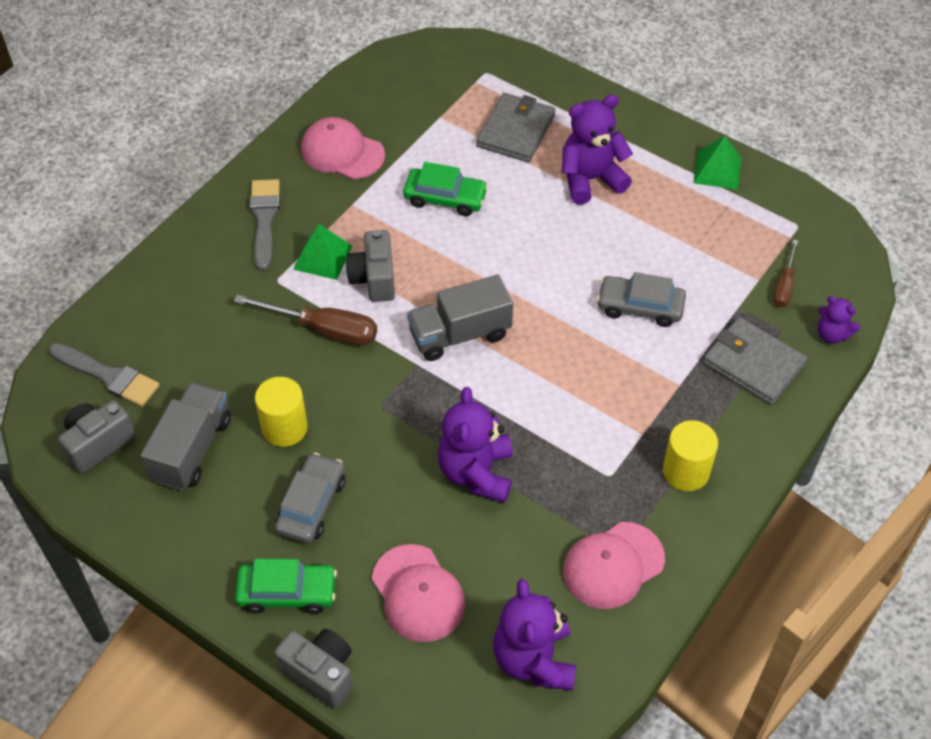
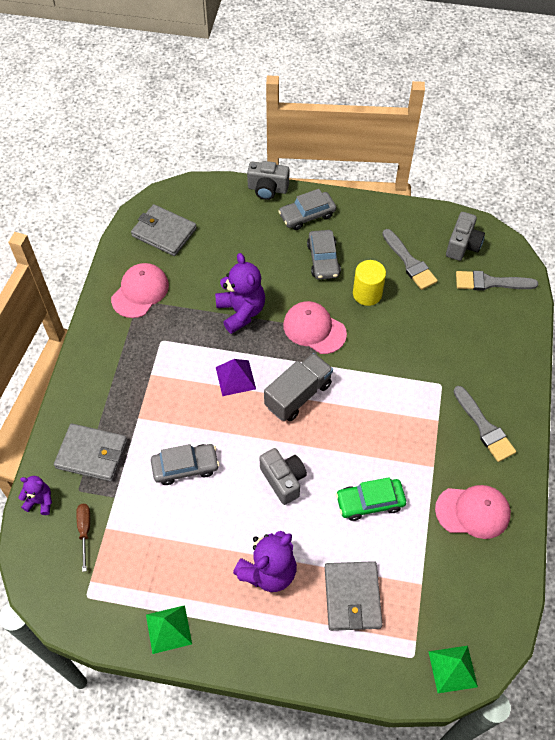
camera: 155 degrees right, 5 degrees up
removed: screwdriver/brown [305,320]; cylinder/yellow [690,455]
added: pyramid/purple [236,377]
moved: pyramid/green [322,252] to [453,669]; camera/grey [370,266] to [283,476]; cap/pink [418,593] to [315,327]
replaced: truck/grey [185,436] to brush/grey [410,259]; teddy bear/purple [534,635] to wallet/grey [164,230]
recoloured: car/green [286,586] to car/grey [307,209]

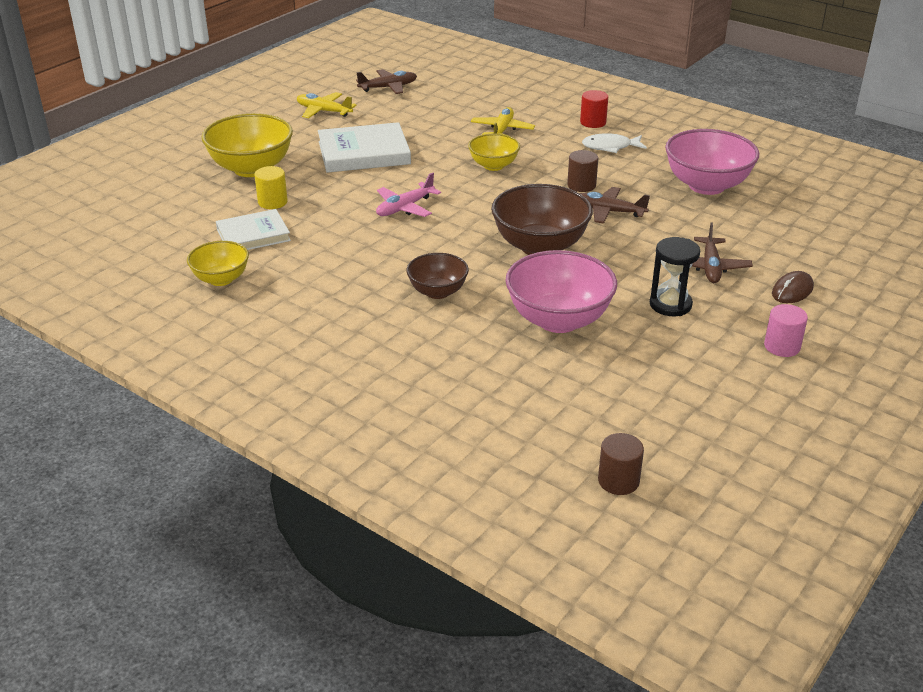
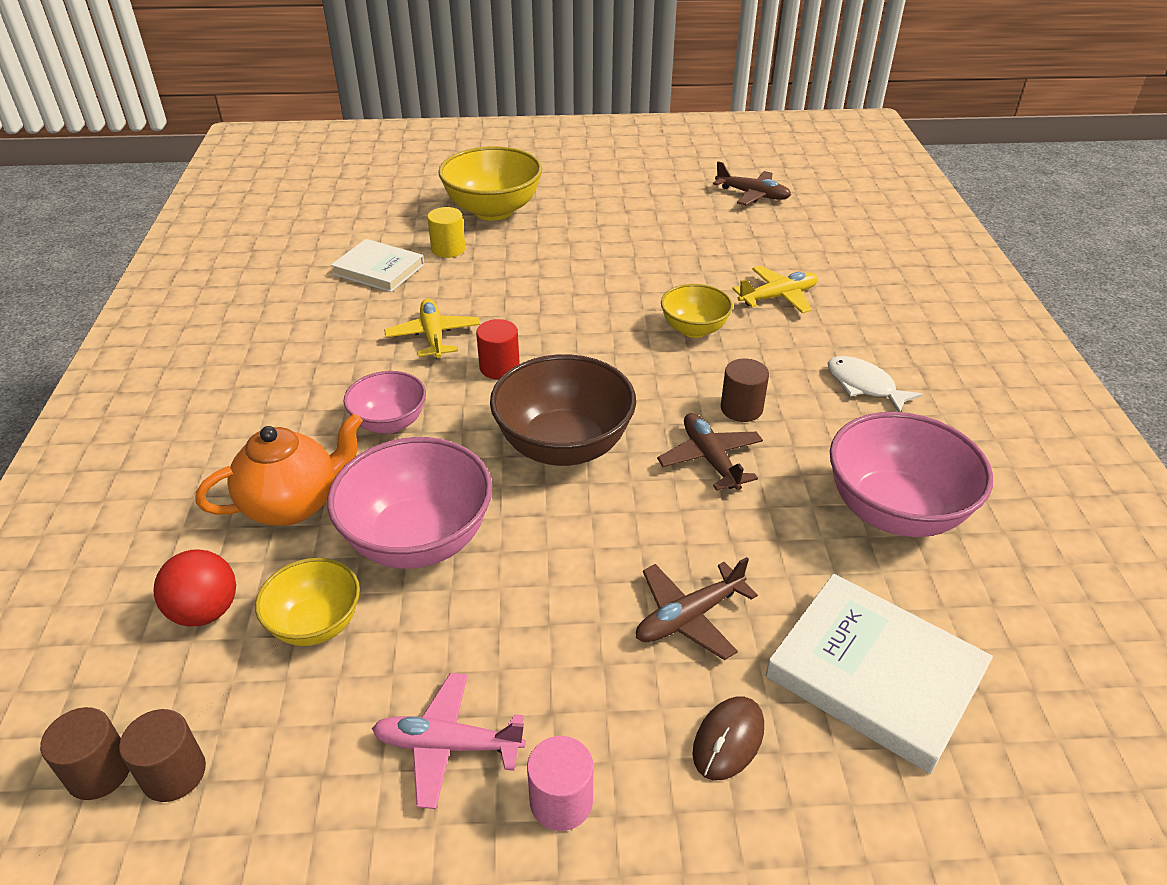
camera: 50 degrees right, 5 degrees up
removed: hourglass/black [675,276]
added: teapot/orange [279,469]; ball/red [195,588]; cylinder/brown [162,755]
moved: cylinder/red [594,109] to [498,349]; plane/yellow [327,105] to [432,329]; book/white [364,147] to [879,674]; plane/pink [408,195] to [449,741]; bowl/yellow [218,263] to [307,602]
recoloured: bowl/brown [437,276] to bowl/pink [385,402]
turned: mouse/brown [793,287] = [728,738] 60 degrees counterclockwise

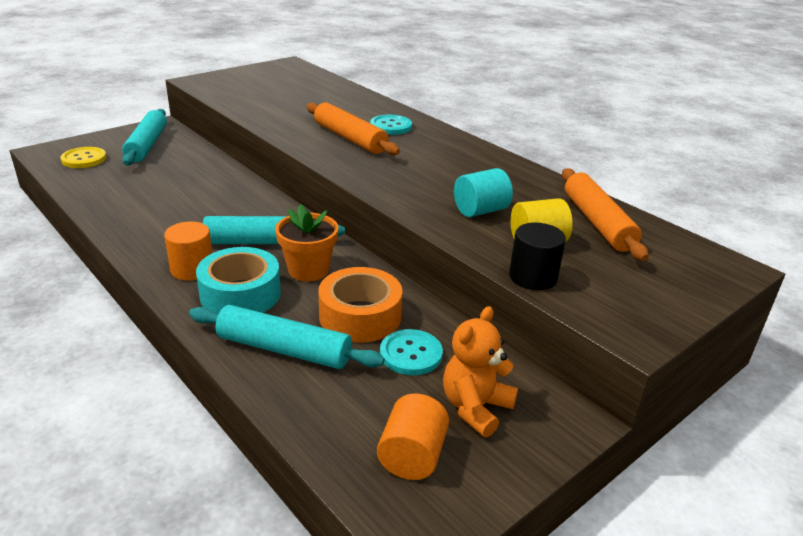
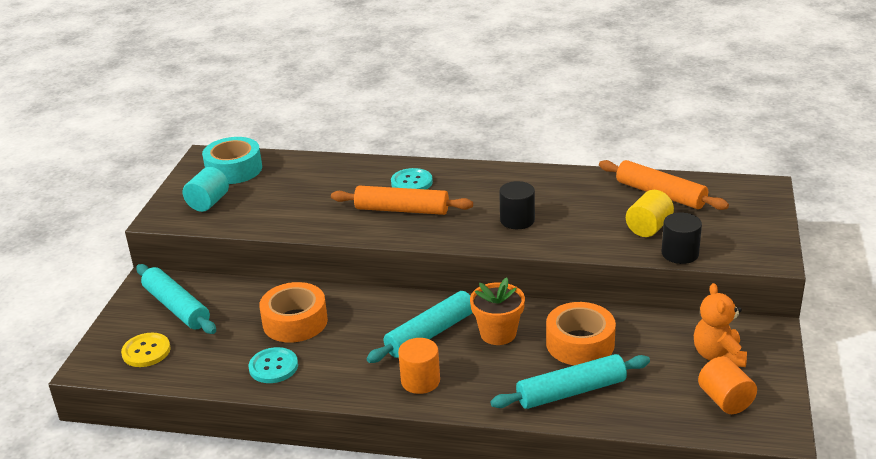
camera: 35 degrees left, 0 degrees up
added: cylinder/black [517,205]; tape/orange [293,312]
moved: cylinder/turquoise [483,192] to [206,189]; tape/turquoise [238,280] to [232,160]; button/turquoise [411,352] to [273,365]

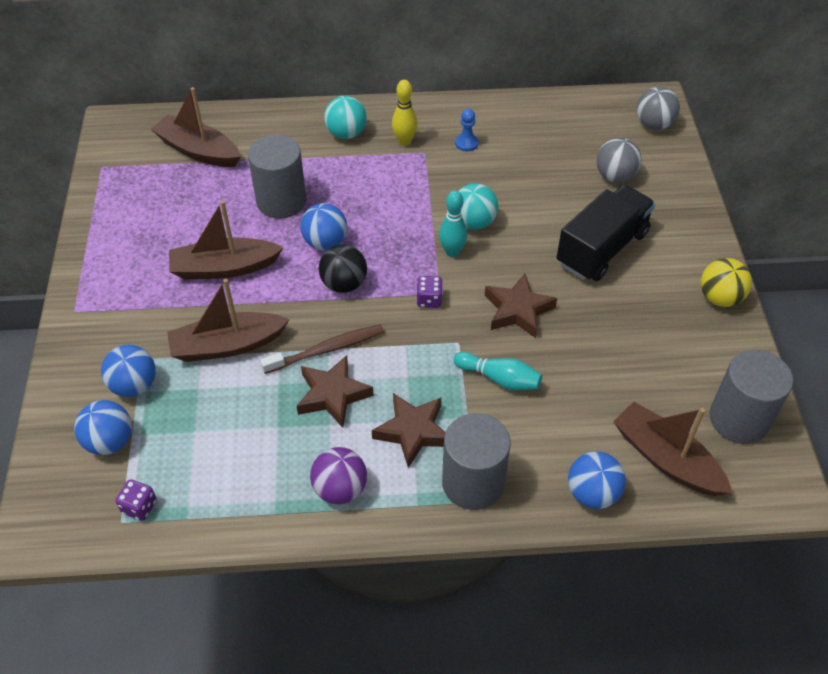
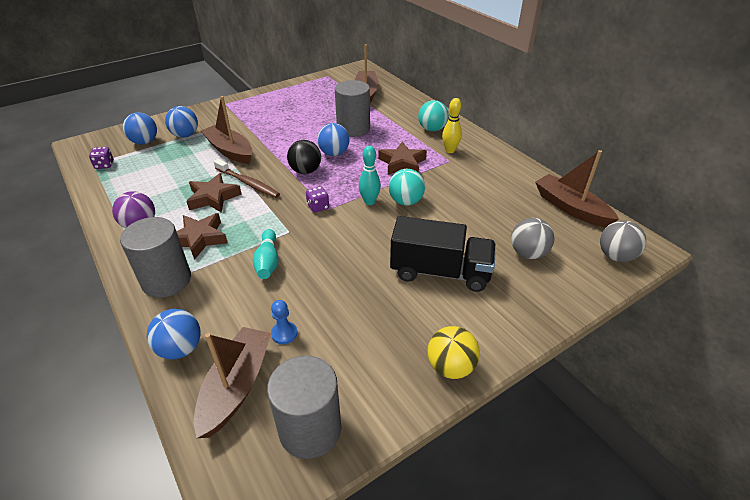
camera: 60 degrees right, 10 degrees down
moved: pawn/blue [466,130] to [284,322]; boat/brown [226,240] to [577,189]; star/brown [521,306] to [402,158]

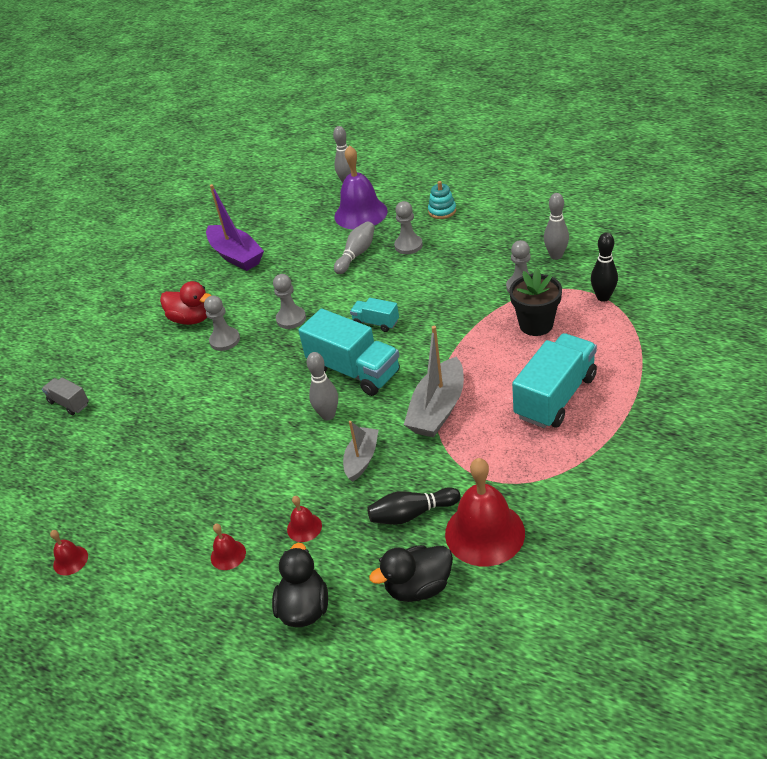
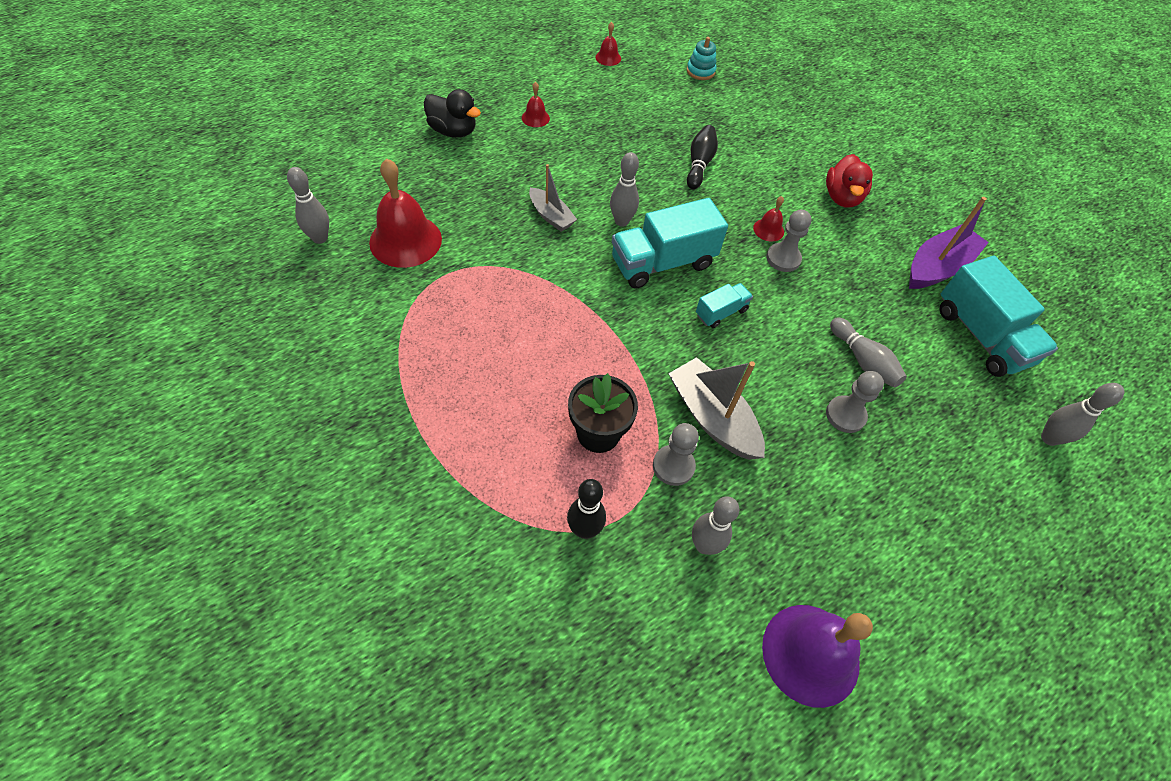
camera: 110 degrees right, 15 degrees up
removed: pawn/grey [222,323]; truck/grey [65,396]; duck/black [411,573]
added: bowling pin/grey [308,205]
moved: bell/purple [361,187] to [817,656]; stacking toy/turquoise [442,200] to [702,58]; boat/grey [434,382] to [716,408]; truck/turquoise [554,380] to [999,316]; bowling pin/black [414,506] to [702,157]; bell/red [304,519] to [768,218]
turned: boat/purple [235,227] = [949,243] 150 degrees clockwise; duck/red [186,303] = [849,181] 45 degrees counterclockwise

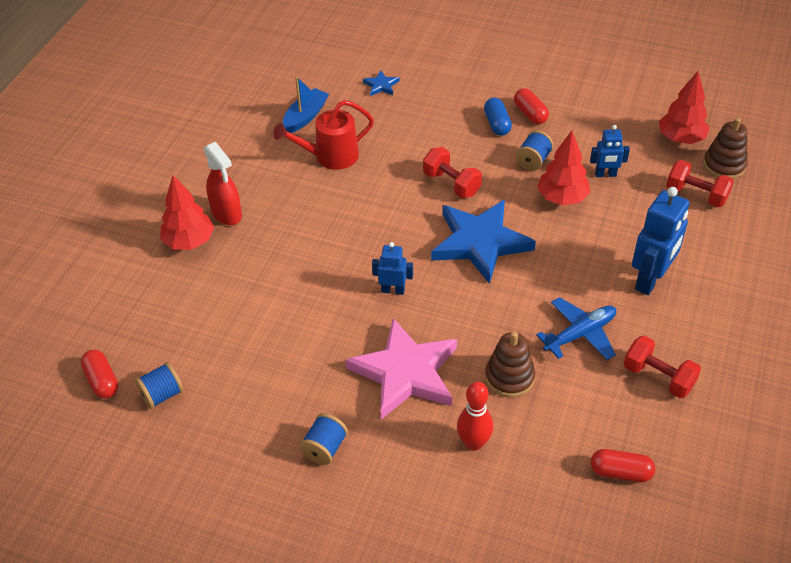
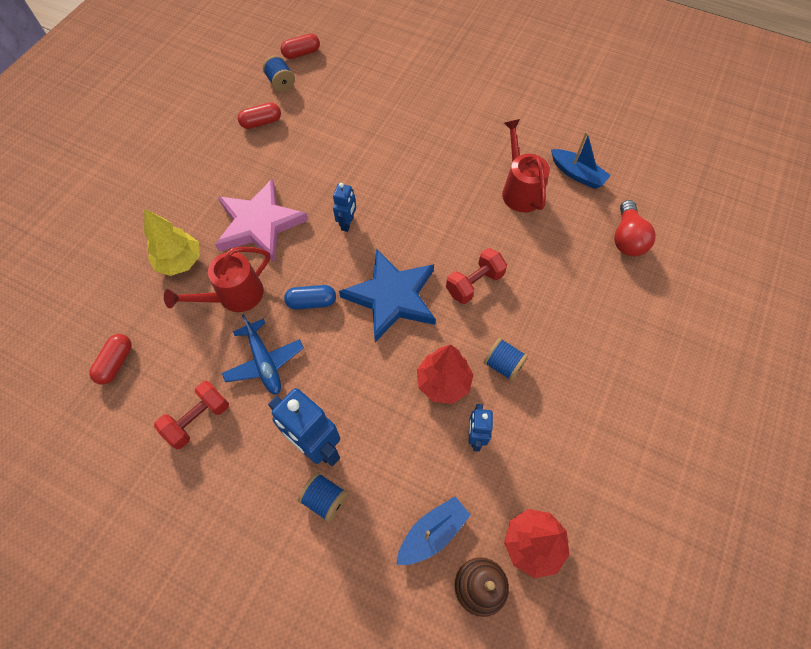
camera: 95 degrees right, 15 degrees up
removed: spray bottle/red [223,183]; tree/red [187,212]
moved: capsule/red [531,106] to [259,115]; capsule/blue [498,116] to [310,297]; spool/blue [323,439] to [323,497]
replaced: star/blue [381,83] to light bulb/red [635,228]; dumbbell/red [700,183] to boat/blue [433,530]; stacking toy/brown [510,364] to watering can/red [217,279]; bowling pin/red [475,416] to tree/yellow [172,242]

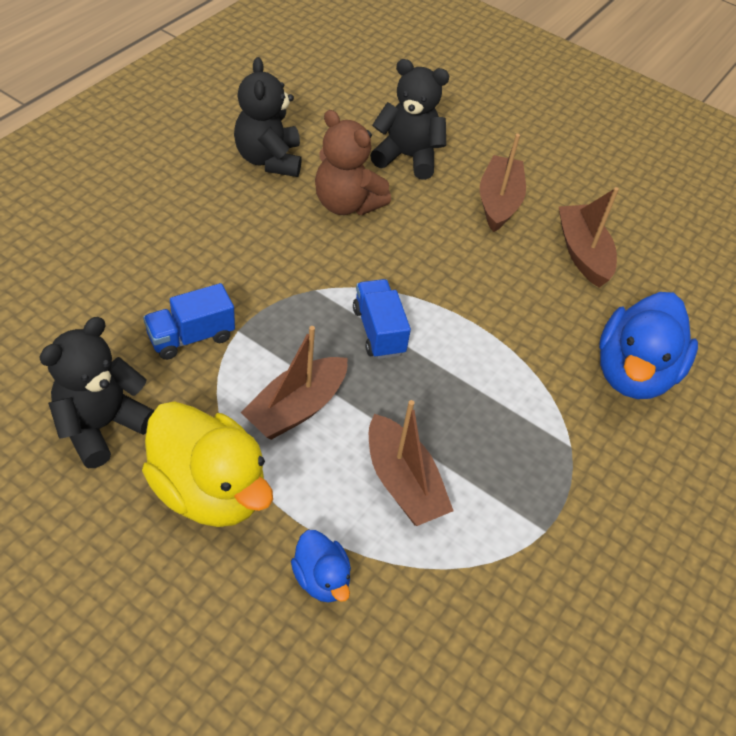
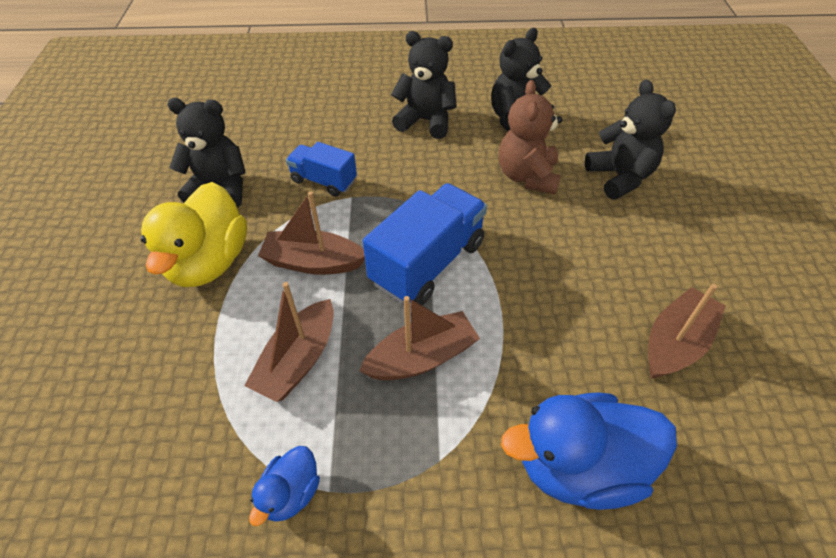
camera: 60 degrees right, 0 degrees up
added: teddy bear/black [424,85]
moved: boat/brown [503,183] to [419,338]; duck/blue [321,566] to [284,486]
resized: truck/blue [382,319] = [425,244] x1.70

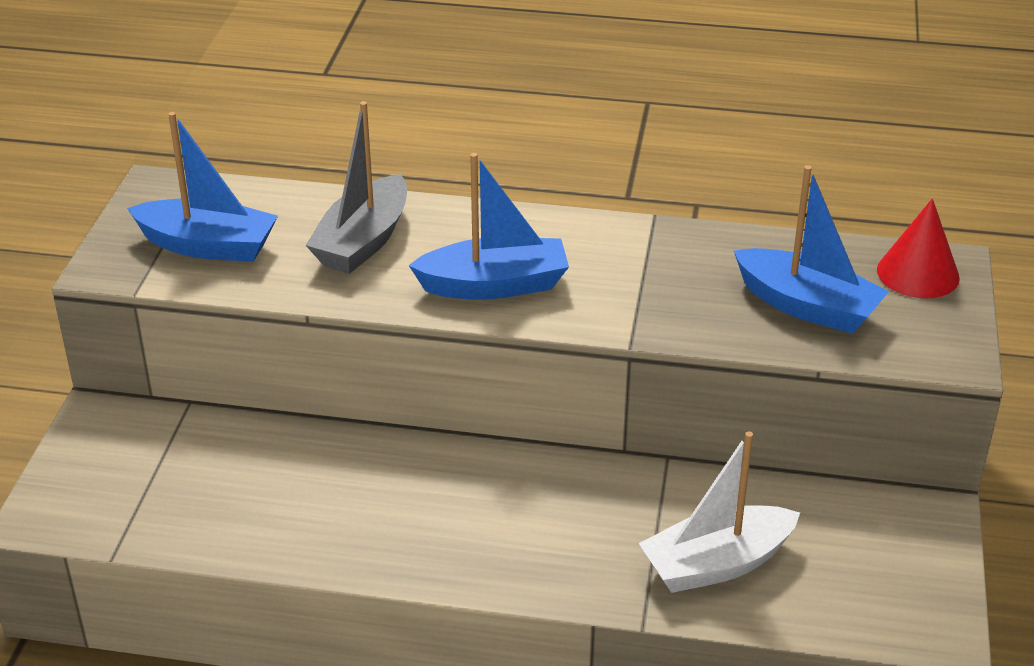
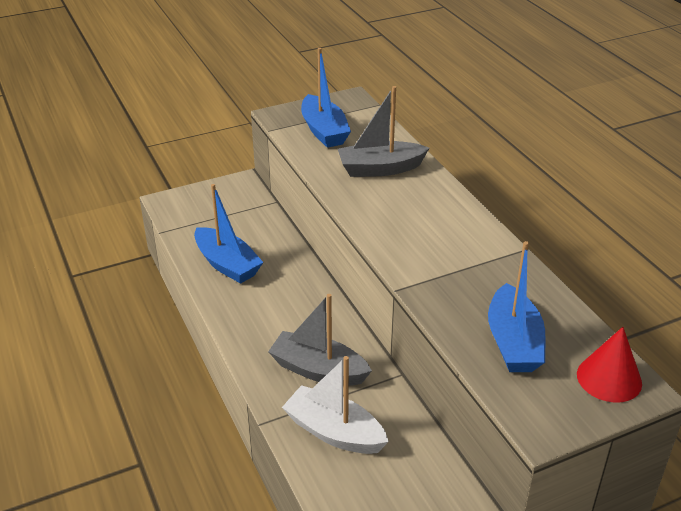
camera: 55 degrees right, 0 degrees up
added: boat/grey [320,340]
moved: boat/blue [488,226] to [228,234]

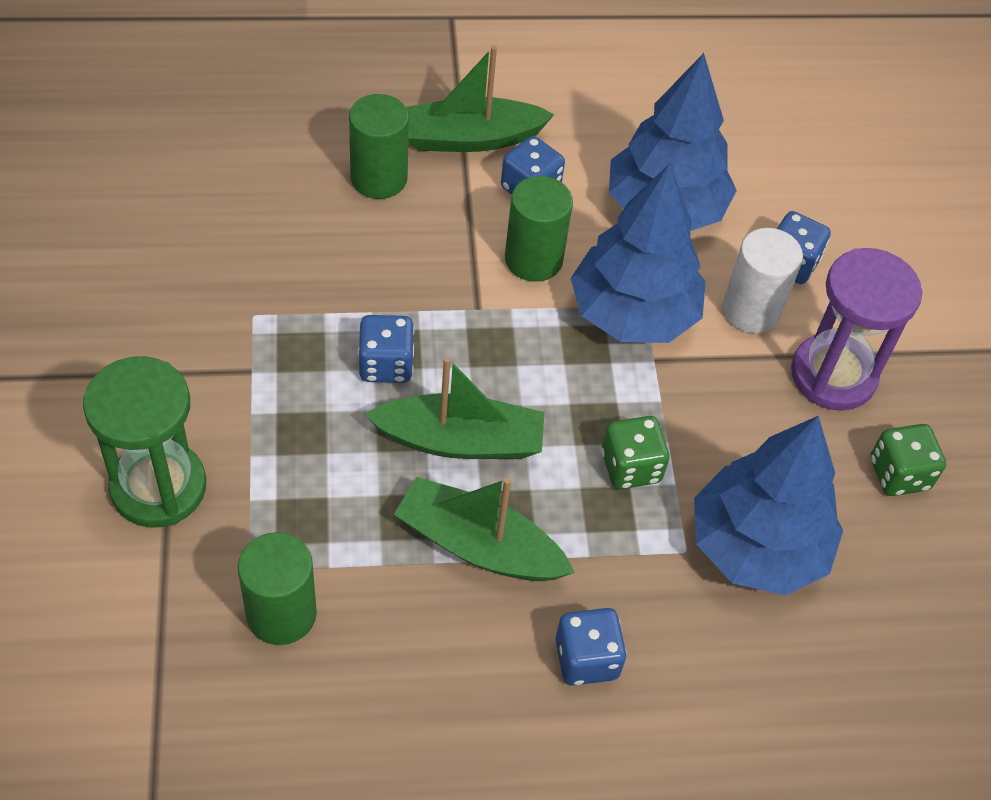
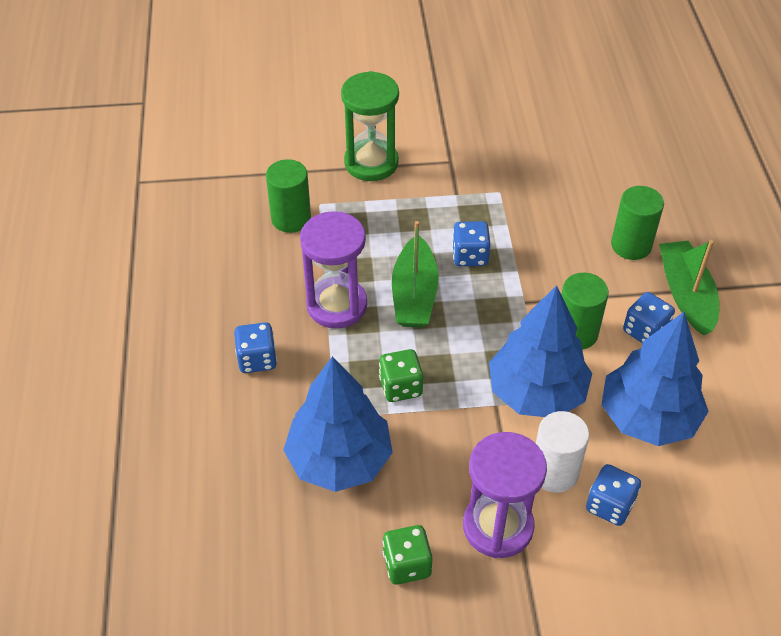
camera: 95 degrees right, 5 degrees down
replaced: boat/green [484,529] to hourglass/purple [333,269]

